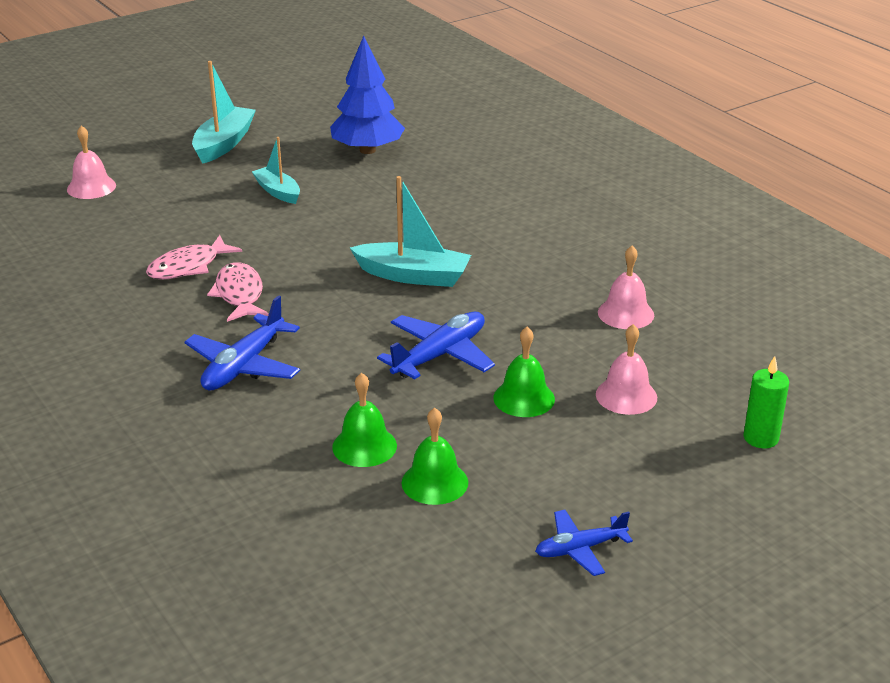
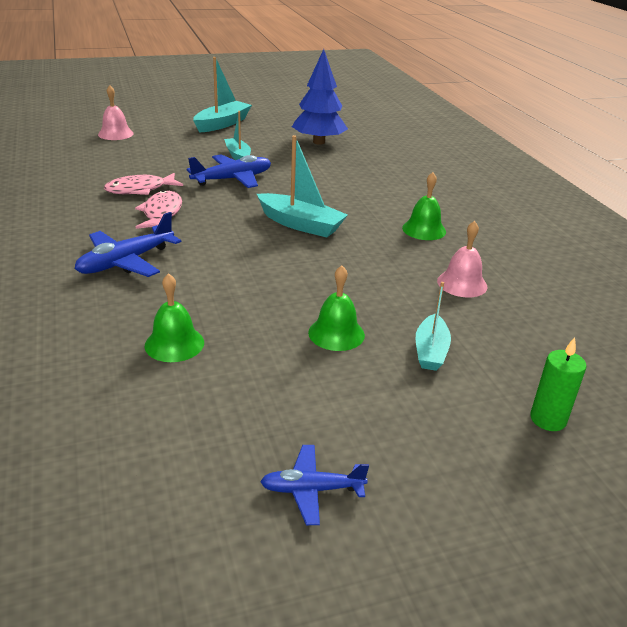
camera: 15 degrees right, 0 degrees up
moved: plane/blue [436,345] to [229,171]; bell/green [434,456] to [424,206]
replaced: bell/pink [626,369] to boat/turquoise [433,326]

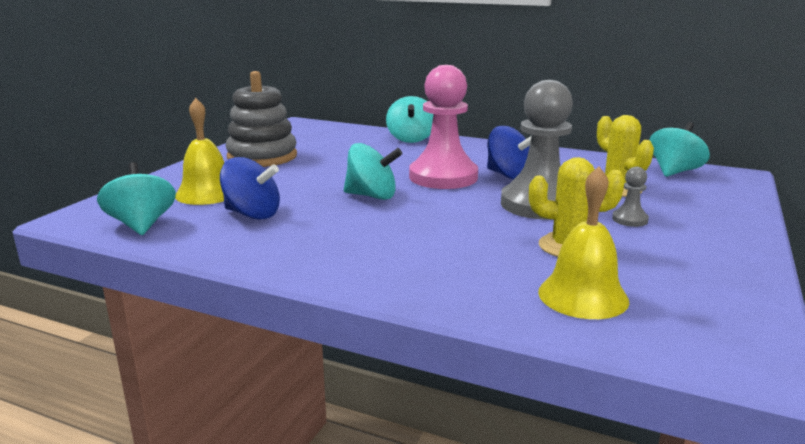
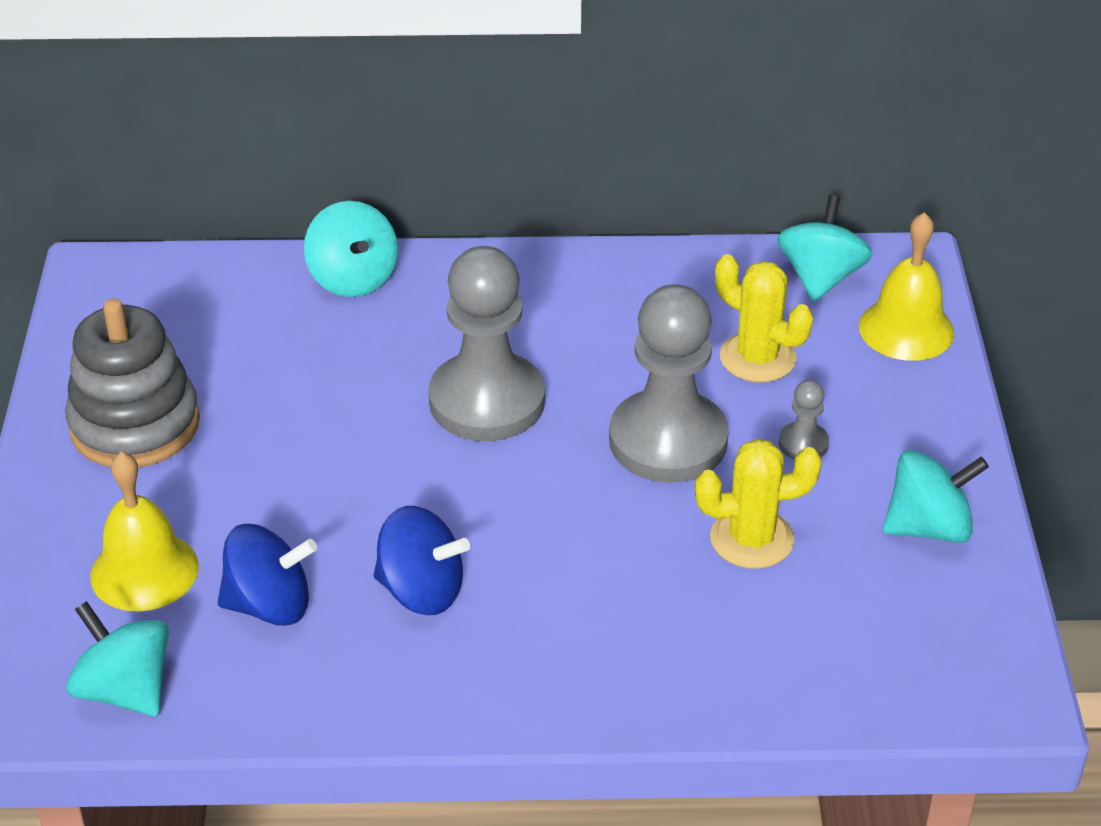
camera: 25 degrees left, 20 degrees up
moved: spinning top/blue [509,153] to [422,560]; spinning top/turquoise [373,171] to [936,496]; bell/yellow [583,242] to [906,286]
recoloured: pawn/pink [443,127] to pawn/grey [486,343]

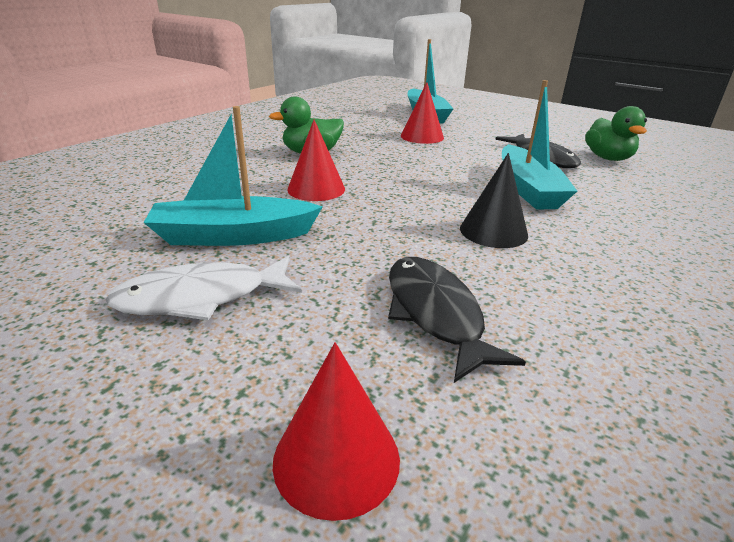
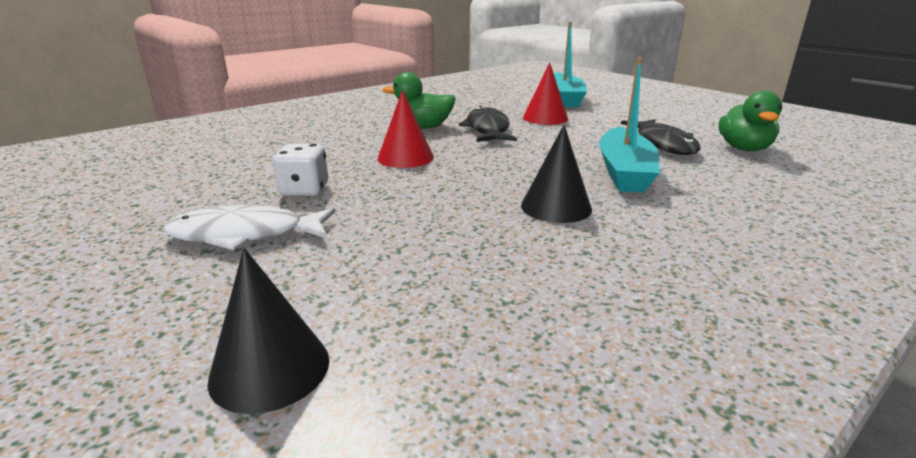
camera: 15 degrees right, 5 degrees down
moved: fish/black [457,320] to [488,124]
replaced: boat/turquoise [233,176] to dice/white [300,170]
recoloured: cone/red [336,431] to cone/black [268,331]

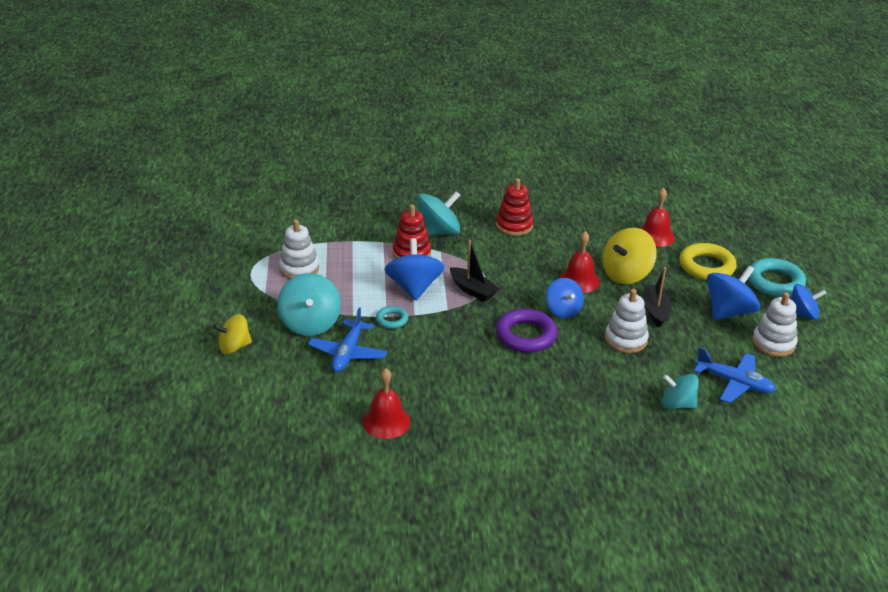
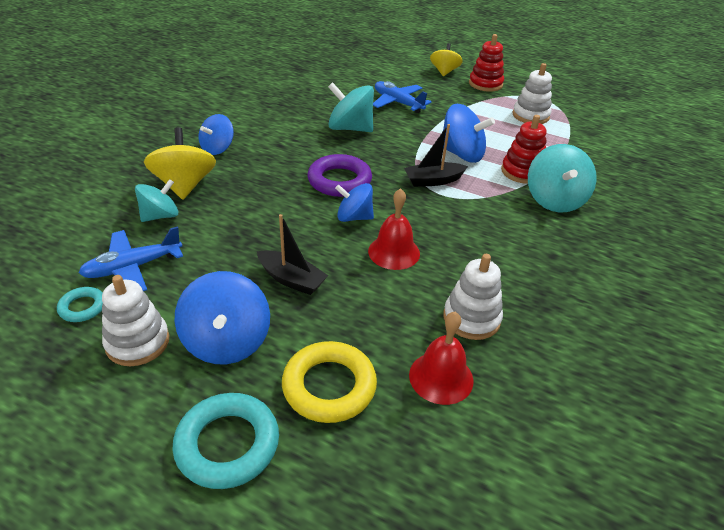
camera: 120 degrees right, 5 degrees up
removed: bell/red [387,403]
moved: stacking toy/red [515,207] to [486,63]; spinning top/yellow [629,255] to [180,163]; spinning top/turquoise [309,304] to [351,107]; spinning top/blue [808,302] to [216,134]; stacking toy/white [627,321] to [473,297]; ring/turquoise [392,317] to [80,304]

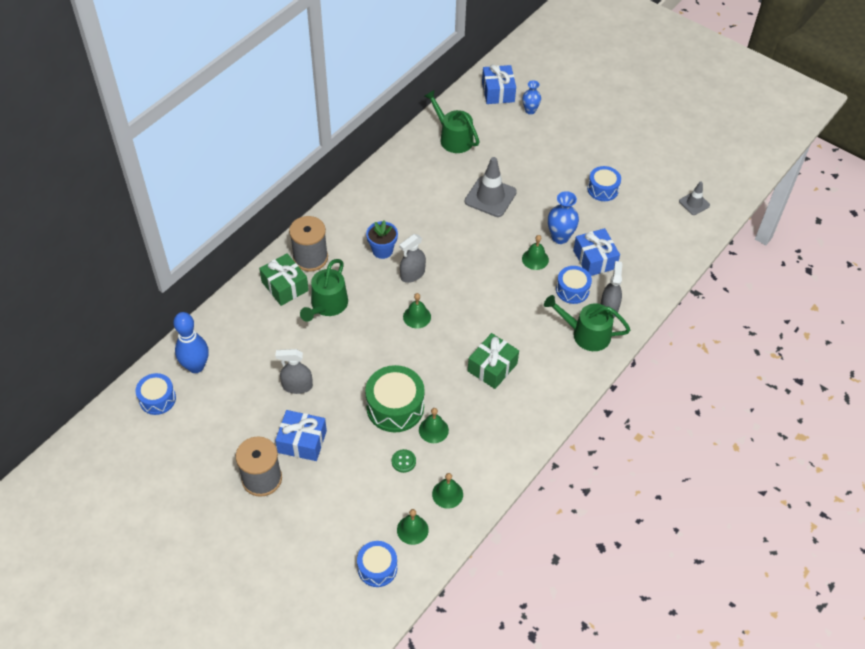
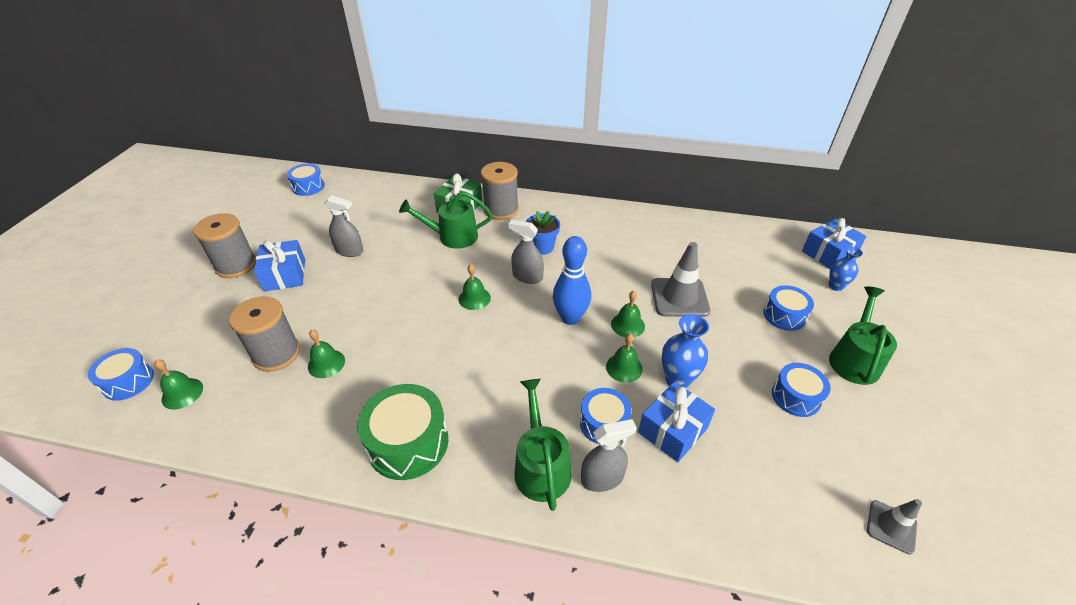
camera: 65 degrees right, 10 degrees down
removed: gift/green [493,361]
added: drum/blue [788,308]
moved: watering can/green [452,121] to [863,335]; bowling pin/blue [191,342] to [572,280]; drum/green [395,398] to [402,432]; bell/green [447,491] to [628,314]
replaced: button/green [403,461] to spool/grey [264,334]
turned: spray bottle/grey [294,371] = [343,226] 135 degrees clockwise

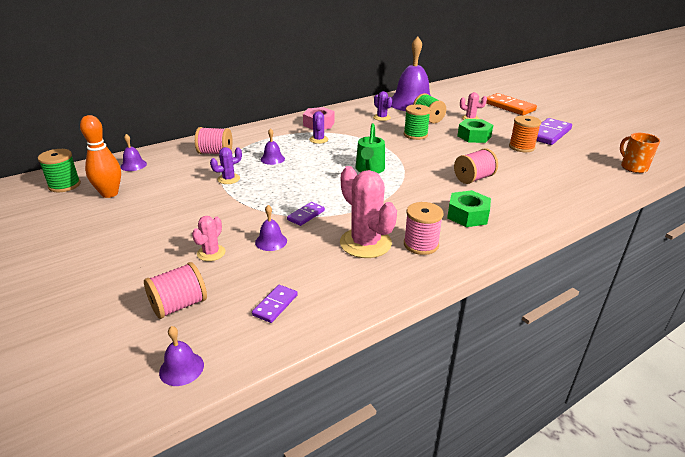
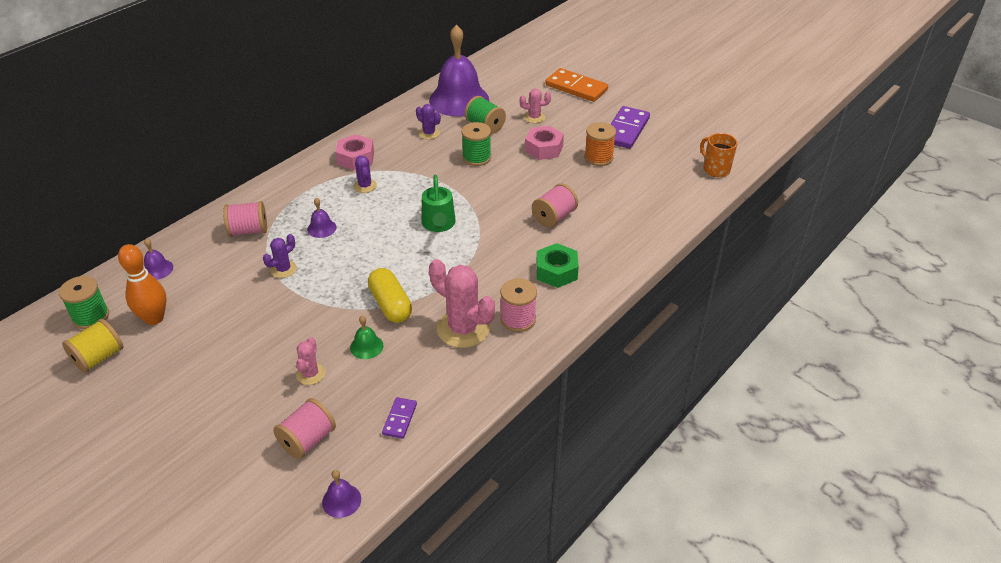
camera: 15 degrees left, 10 degrees up
added: spool/yellow [92,346]
replaced: domino/purple [306,214] to capsule/yellow [390,295]
recoloured: nut/green [475,131] to nut/pink [544,143]; bell/purple [271,228] to bell/green [367,337]

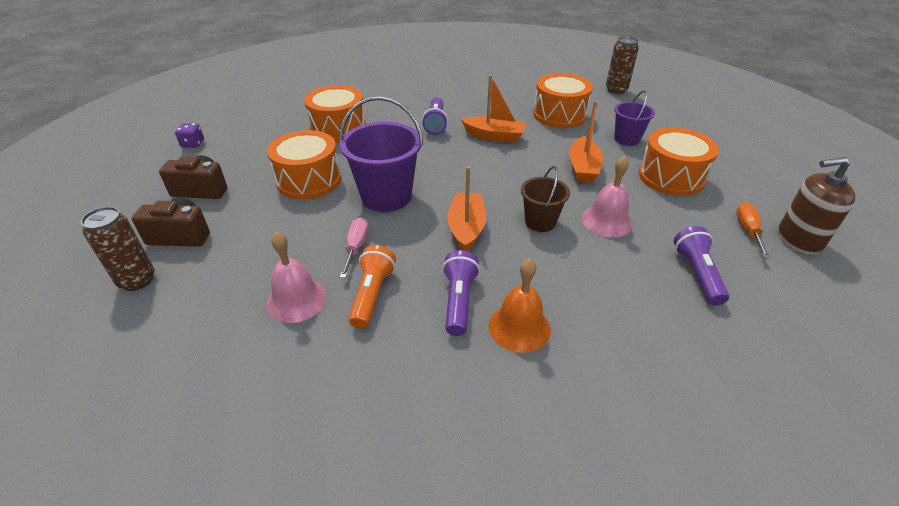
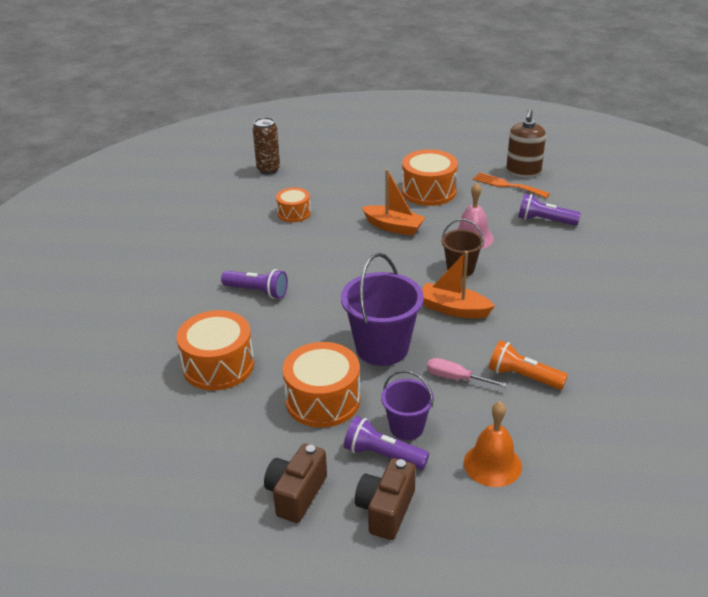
camera: 70 degrees left, 5 degrees down
removed: boat/orange [493,109]; dice/purple [189,135]; can/brown [117,249]; bell/pink [296,277]
moved: bucket/purple [634,118] to [407,405]; flashlight/purple [461,293] to [386,443]; bell/orange [520,306] to [493,444]
replaced: screwdriver/orange [753,230] to fork/orange [511,185]
resized: drum/orange [563,100] = [293,204] x0.59

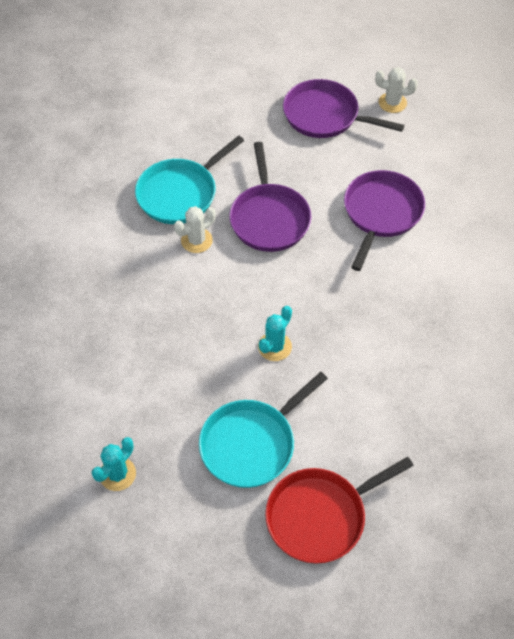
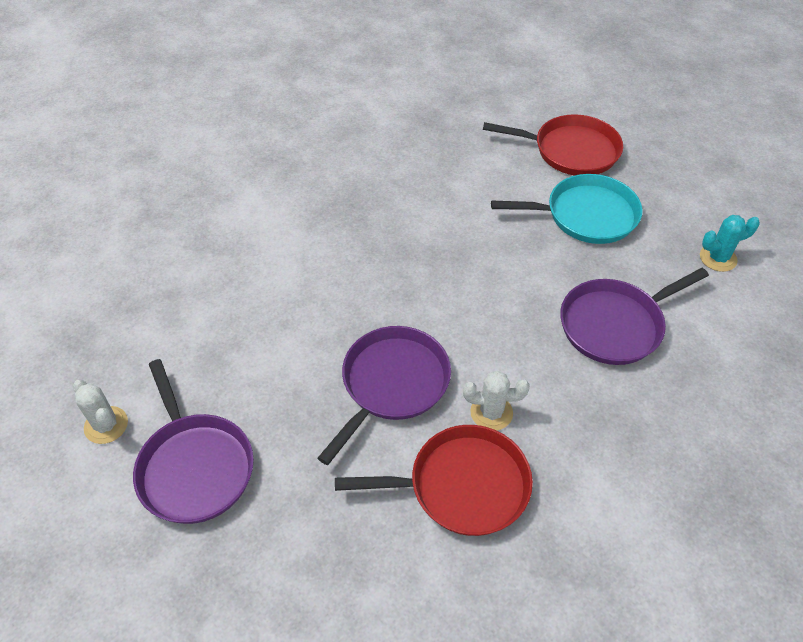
camera: 140 degrees left, 5 degrees down
removed: cactus/turquoise [275,333]
moved: pan/purple [384,220] to [634,316]
recoloured: pan/turquoise [189,179] to pan/red [434,480]

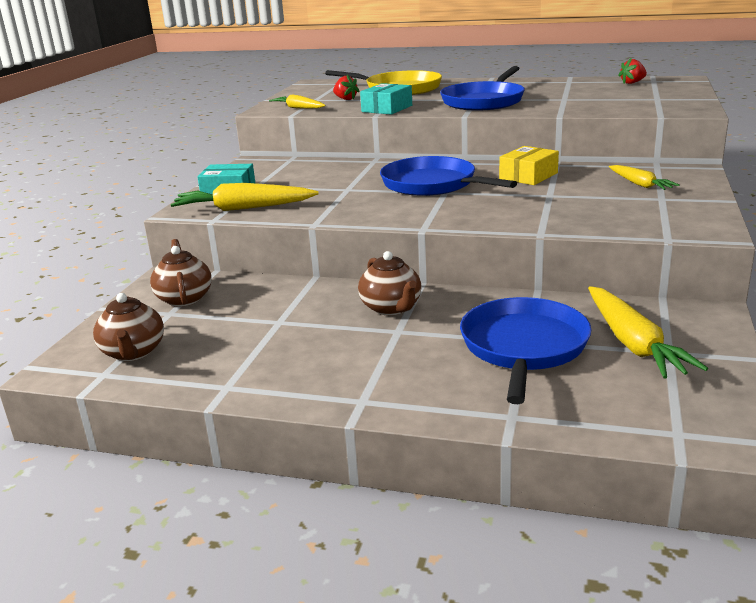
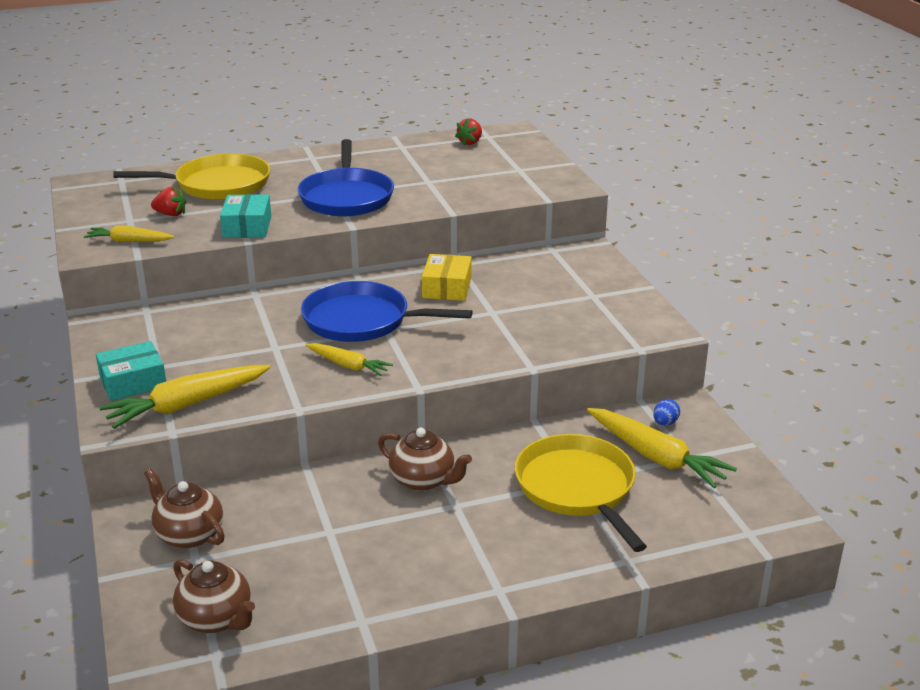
camera: 35 degrees left, 5 degrees up
added: egg/blue [666,412]
moved: carrot/yellow [644,177] to [349,359]
recoloured: pan/blue [525,350] to pan/yellow [581,493]

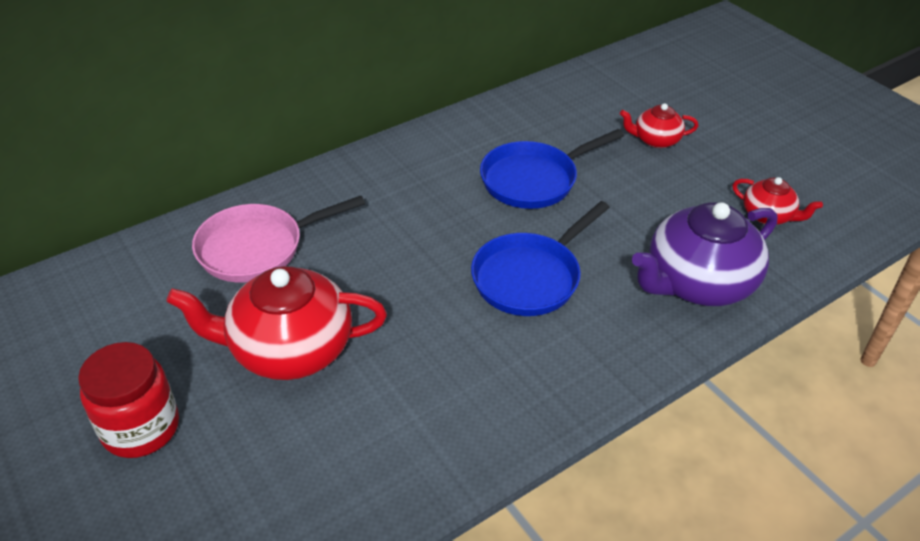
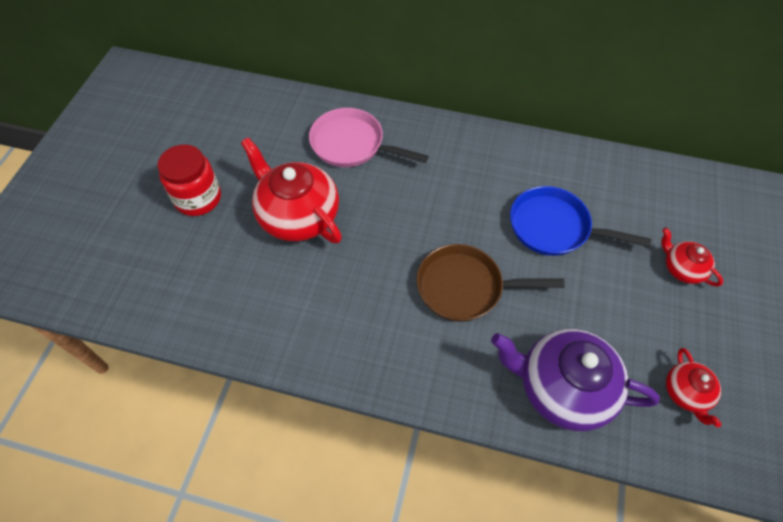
camera: 50 degrees right, 15 degrees up
recoloured: pan/blue [540,258] to pan/brown [490,283]

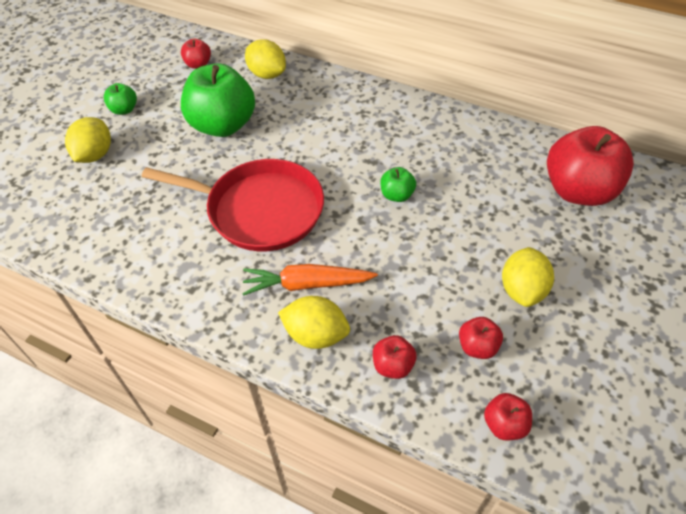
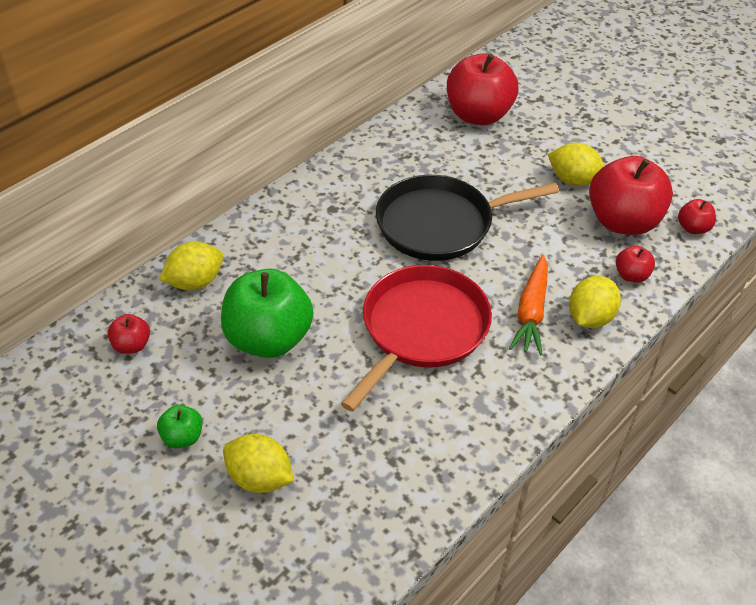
camera: 75 degrees left, 5 degrees down
replaced: apple/green [398,184] to pan/black [467,218]
resized: apple/red [481,338] = [631,195] x2.21

